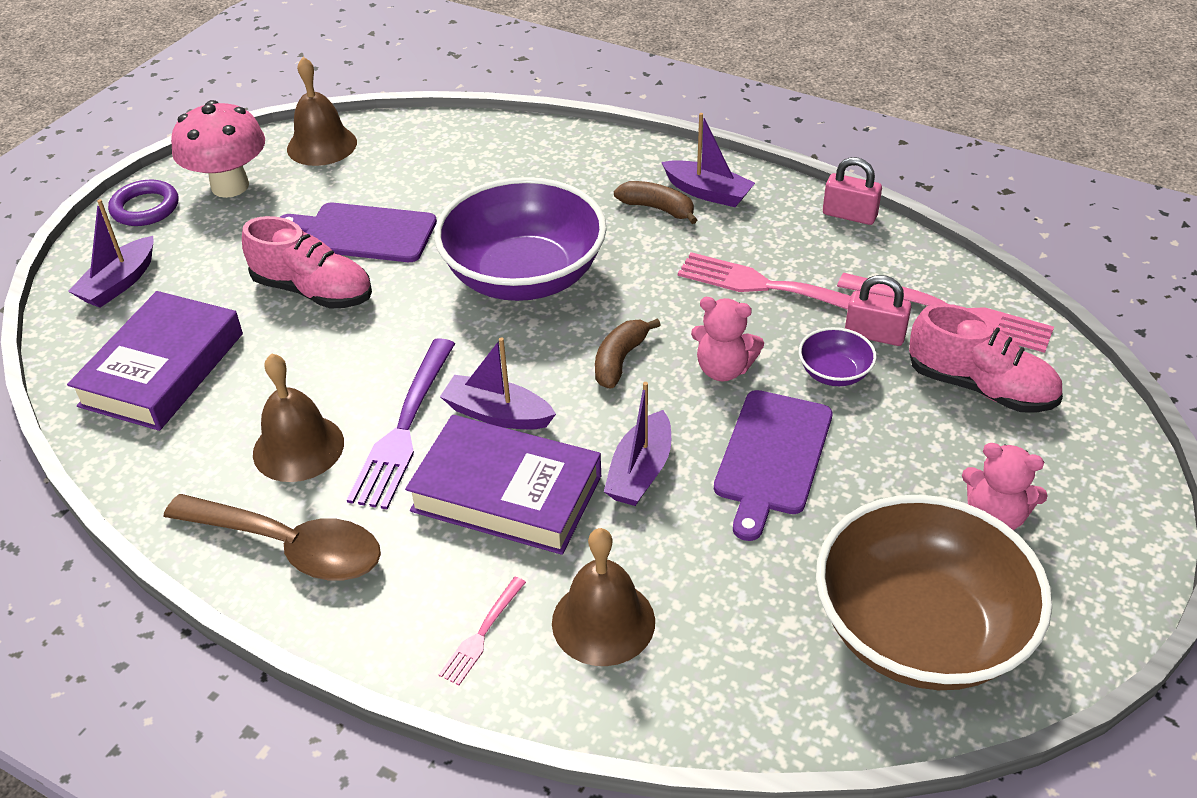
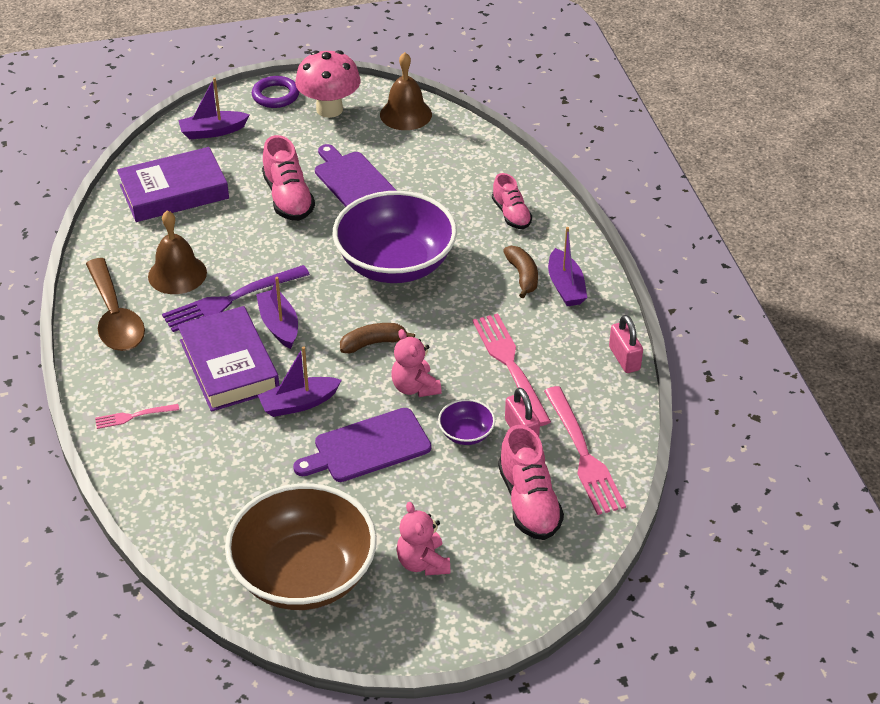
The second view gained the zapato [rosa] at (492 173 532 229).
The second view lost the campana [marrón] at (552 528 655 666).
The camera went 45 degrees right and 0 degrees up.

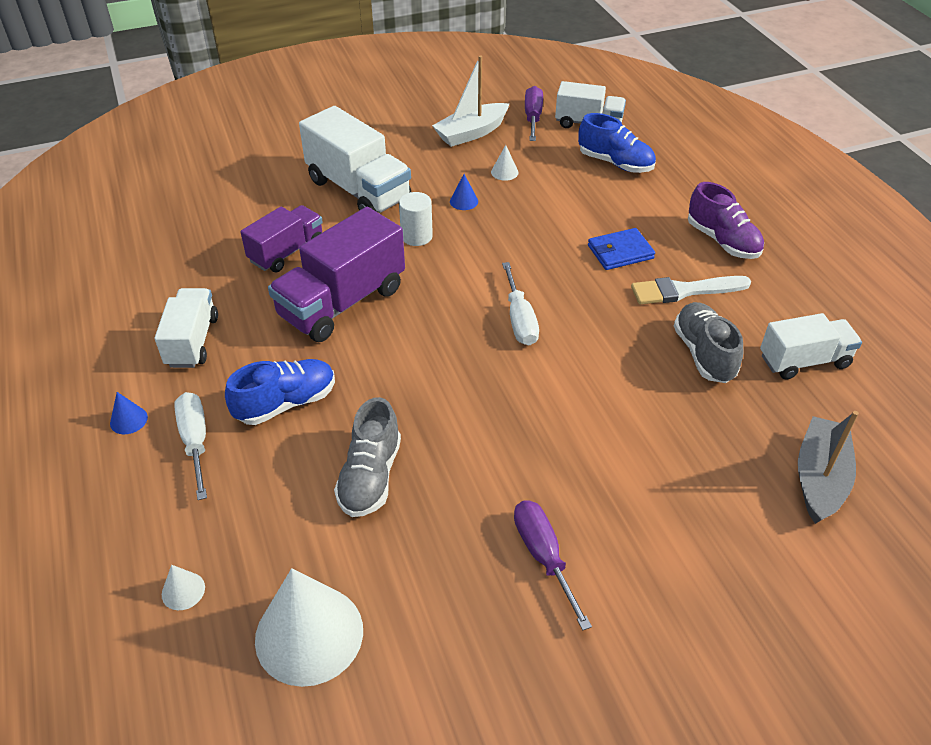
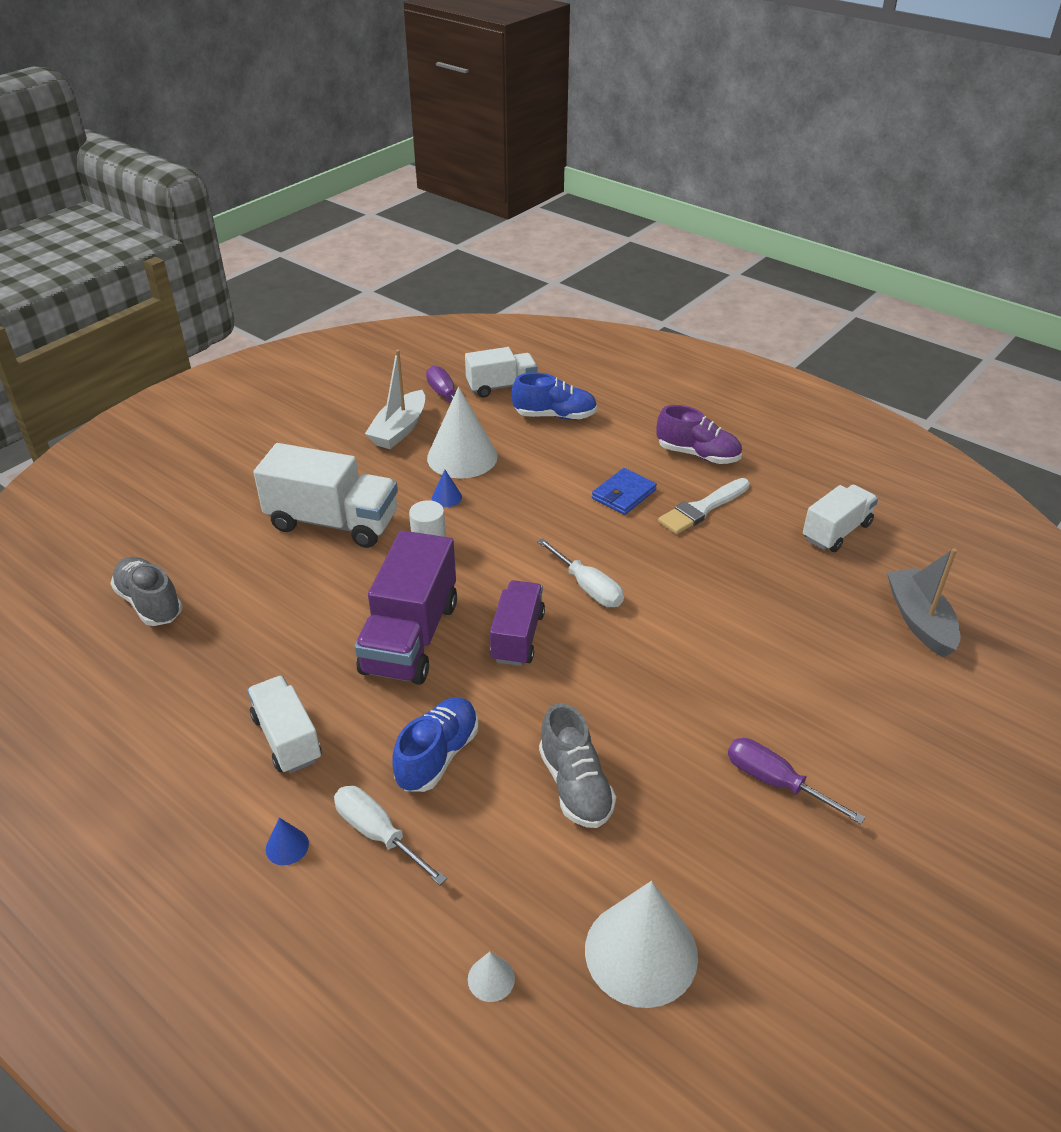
The zapato [gris] ended up elsewhere, having gone from (674 302 743 383) to (110 557 183 626).
The size of the cono [blanco] at (491 145 519 181) changed by a factor of 2.43.
The camión [morado] ended up elsewhere, having gone from (240 205 323 272) to (490 580 545 666).
The camera went 30 degrees left and 5 degrees down.

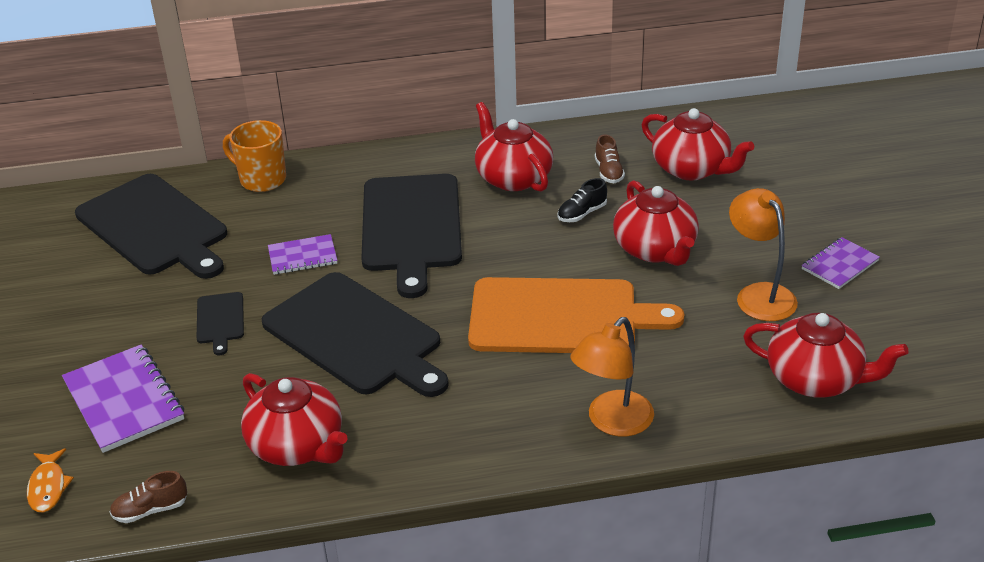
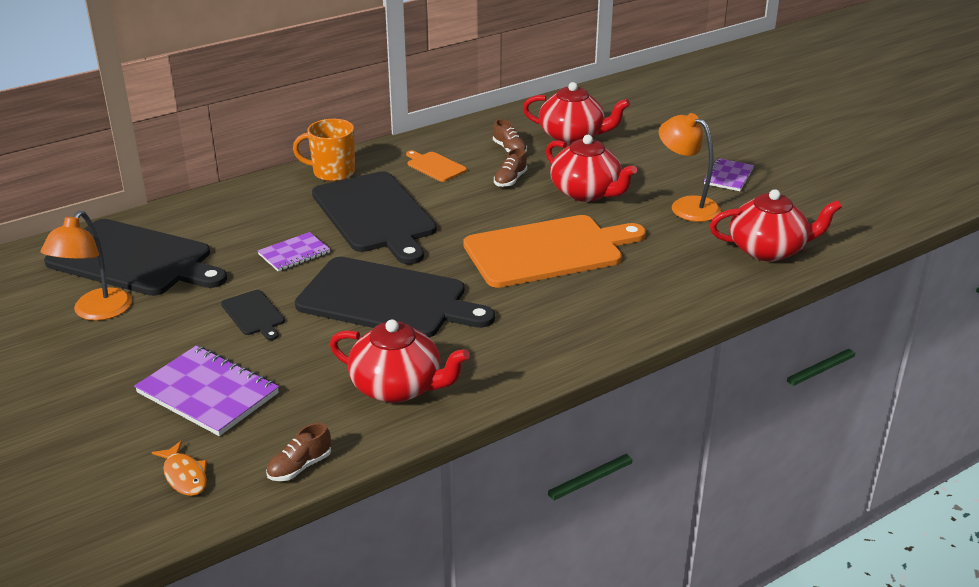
The lámpara [naranja] ended up elsewhere, having gone from (570 317 654 436) to (40 211 132 321).
The taza [naranja] ended up elsewhere, having gone from (223 120 286 192) to (293 119 355 182).
Where the tetera [rojo] stood at (475 102 553 192), the tabla de cortar [naranja] came to stand at (406 150 467 182).
What was the zapato [negro] at (558 178 607 222) turned into the zapato [marrón] at (494 148 527 187).
The camera went 25 degrees left and 5 degrees down.

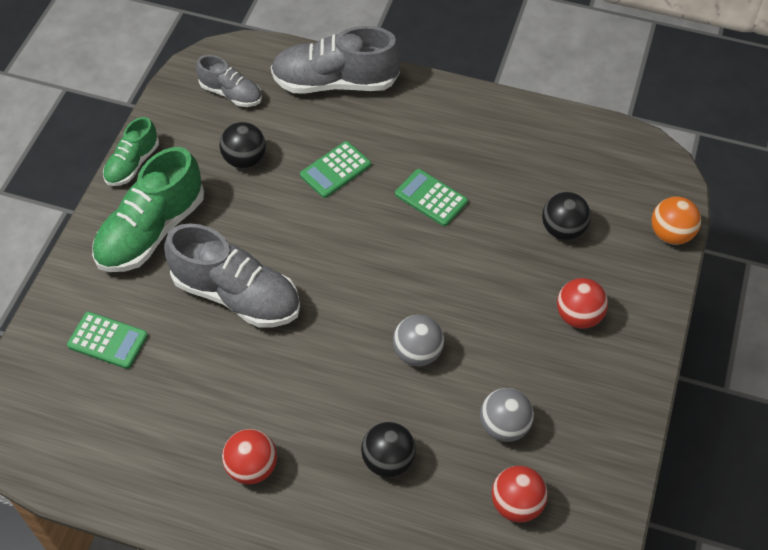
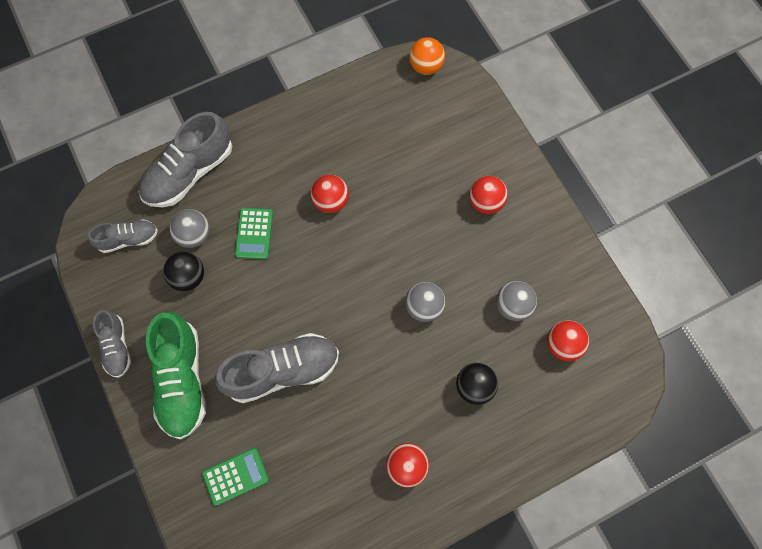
What was the zapato [verde] at (103 117 159 186) turned into the zapato [gris] at (93 310 131 378).
The second view gained the pelota [gris] at (169 209 210 248).
Where the calculadora [verde] stood at (395 169 468 226), the pelota [rojo] came to stand at (311 175 349 213).
The pelota [naranja] ended up elsewhere, having gone from (652 196 701 245) to (409 37 445 75).
The second view lost the pelota [negro] at (542 192 591 240).
The camera went 45 degrees left and 15 degrees up.

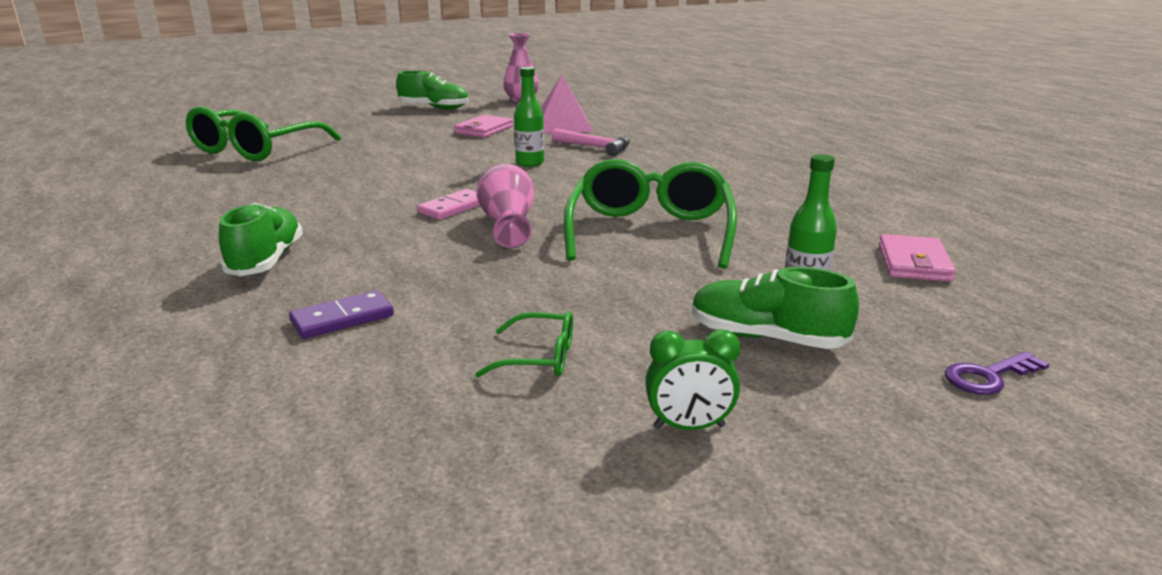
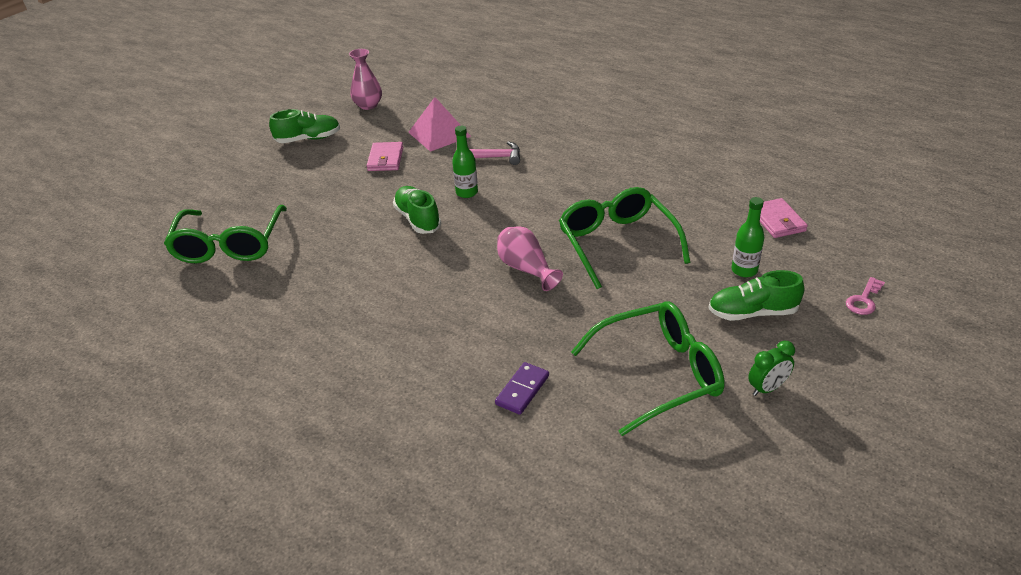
The zapato [verde] ended up elsewhere, having gone from (219 203 303 276) to (393 186 441 234).
The size of the gafas [verde] at (475 311 573 378) changed by a factor of 2.22.
What was the llave [morado] at (945 352 1049 395) turned into the llave [rosa] at (846 277 885 315).
The second view lost the ficha de dominó [rosa] at (417 189 480 220).
The camera went 25 degrees left and 15 degrees up.

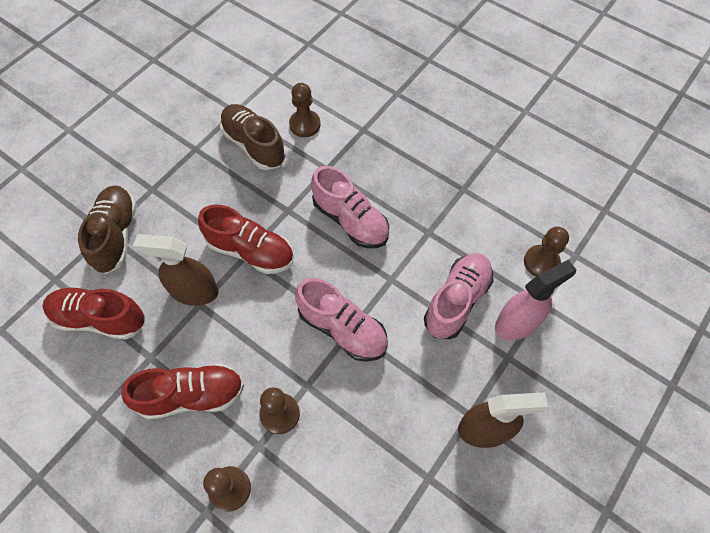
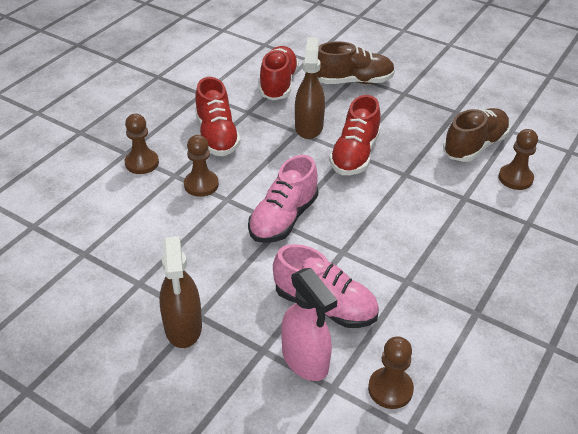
The second view lost the zapato [rosa] at (311 166 389 248).
The camera went 85 degrees right and 20 degrees down.

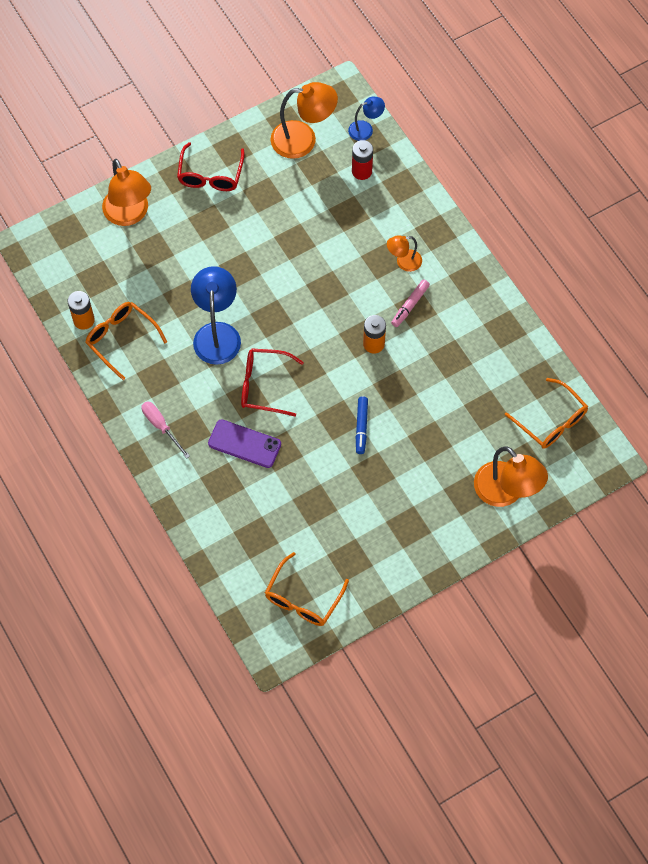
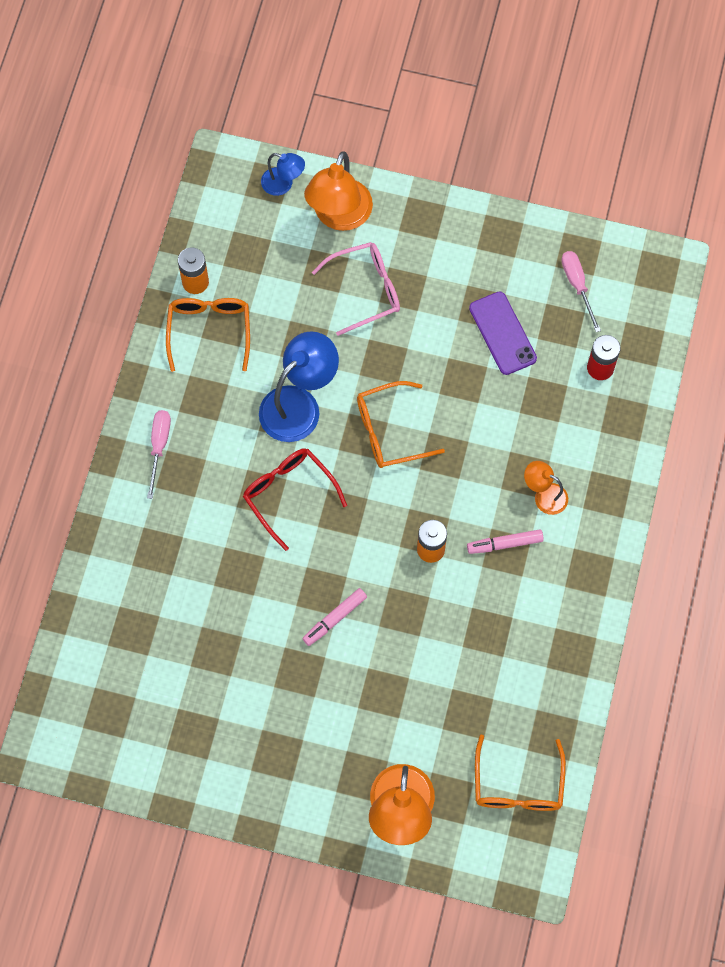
The lámpara [azul] ended up elsewhere, having gone from (348 97 385 141) to (261 153 305 196).
What was the rotulador [azul] at (356 396 368 454) turned into the rotulador [rosa] at (302 588 367 646).
The second view gained the gafas [rosa] at (312 242 400 336).
The gafas [naranja] ended up elsewhere, having gone from (265 552 349 626) to (357 381 445 468).
The móvil [morado] ended up elsewhere, having gone from (208 419 281 468) to (469 292 537 375).
Where the lámpara [naranja] stood at (271 82 338 159), the destornillador [rosa] came to stand at (561 251 601 332).
The second view lost the gafas [rojo] at (177 142 245 191).
The camera went 45 degrees right and 5 degrees up.

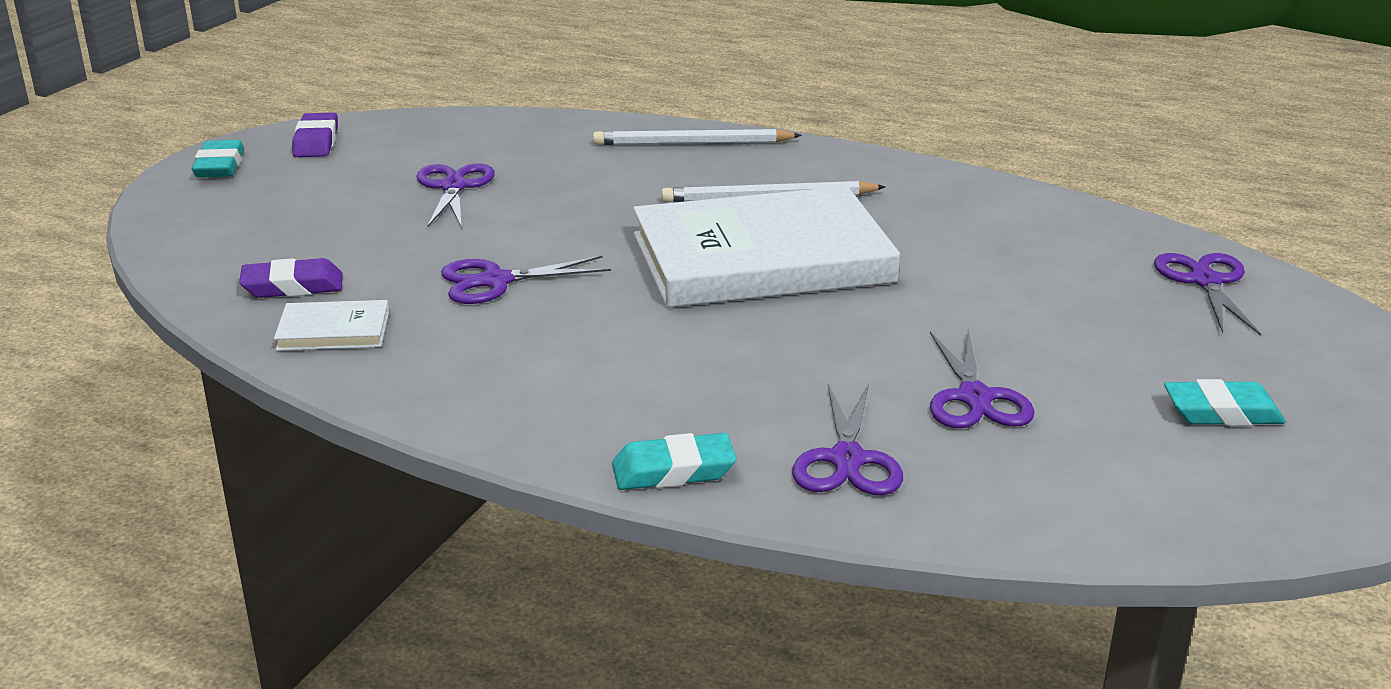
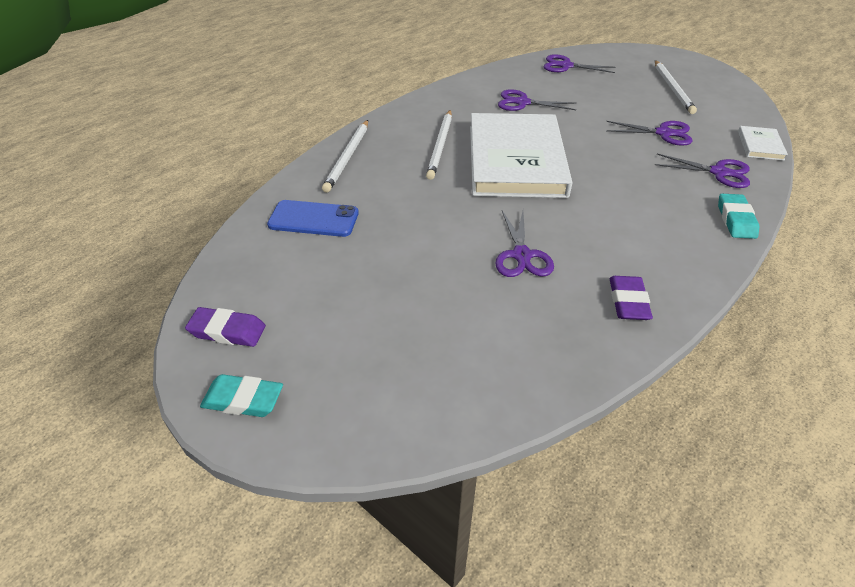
The second view gained the móvil [azul] at (267 200 359 237).
The tijeras [morado] ended up elsewhere, having gone from (416 163 495 228) to (498 89 577 111).
The goma de borrar [morado] ended up elsewhere, having gone from (239 258 343 298) to (610 276 653 320).
Where the goma de borrar [turquesa] stood at (1164 379 1285 426), the lápiz [blanco] came to stand at (655 60 697 114).
The libro [blanco] ended up elsewhere, having gone from (274 300 389 351) to (738 126 788 161).
The camera went 75 degrees left and 15 degrees up.

